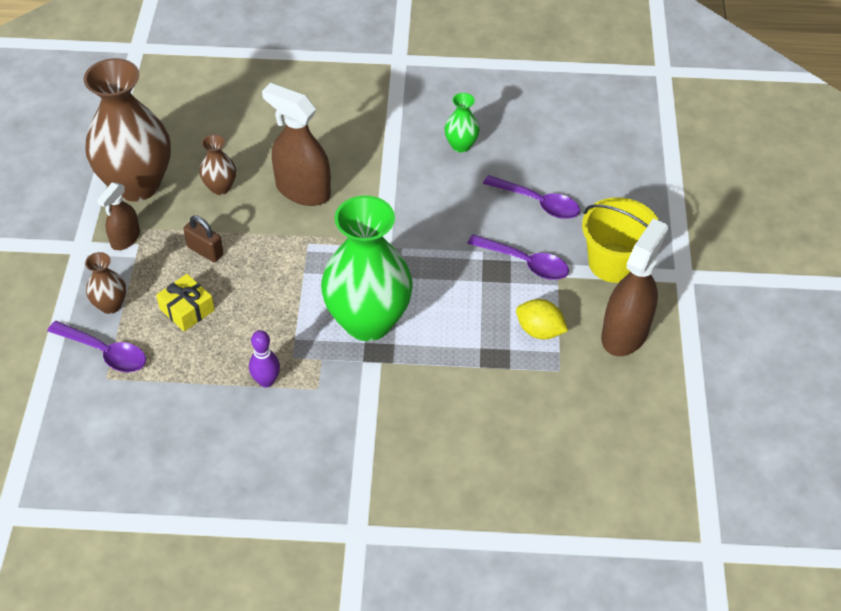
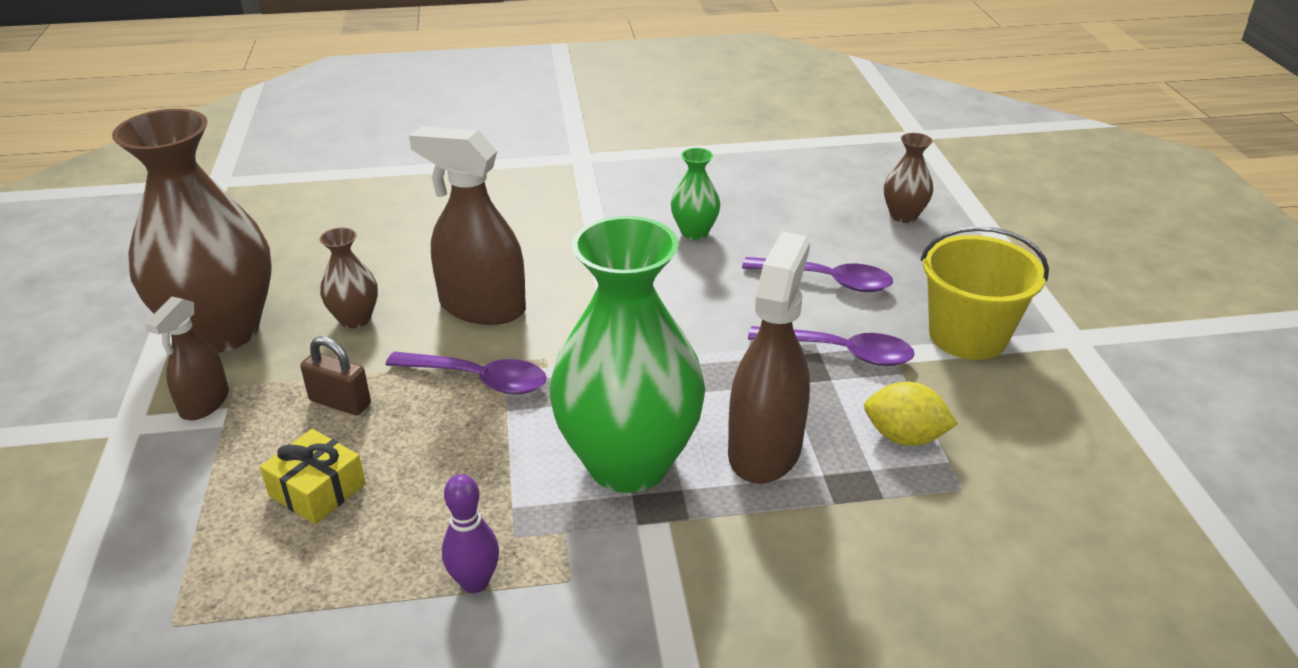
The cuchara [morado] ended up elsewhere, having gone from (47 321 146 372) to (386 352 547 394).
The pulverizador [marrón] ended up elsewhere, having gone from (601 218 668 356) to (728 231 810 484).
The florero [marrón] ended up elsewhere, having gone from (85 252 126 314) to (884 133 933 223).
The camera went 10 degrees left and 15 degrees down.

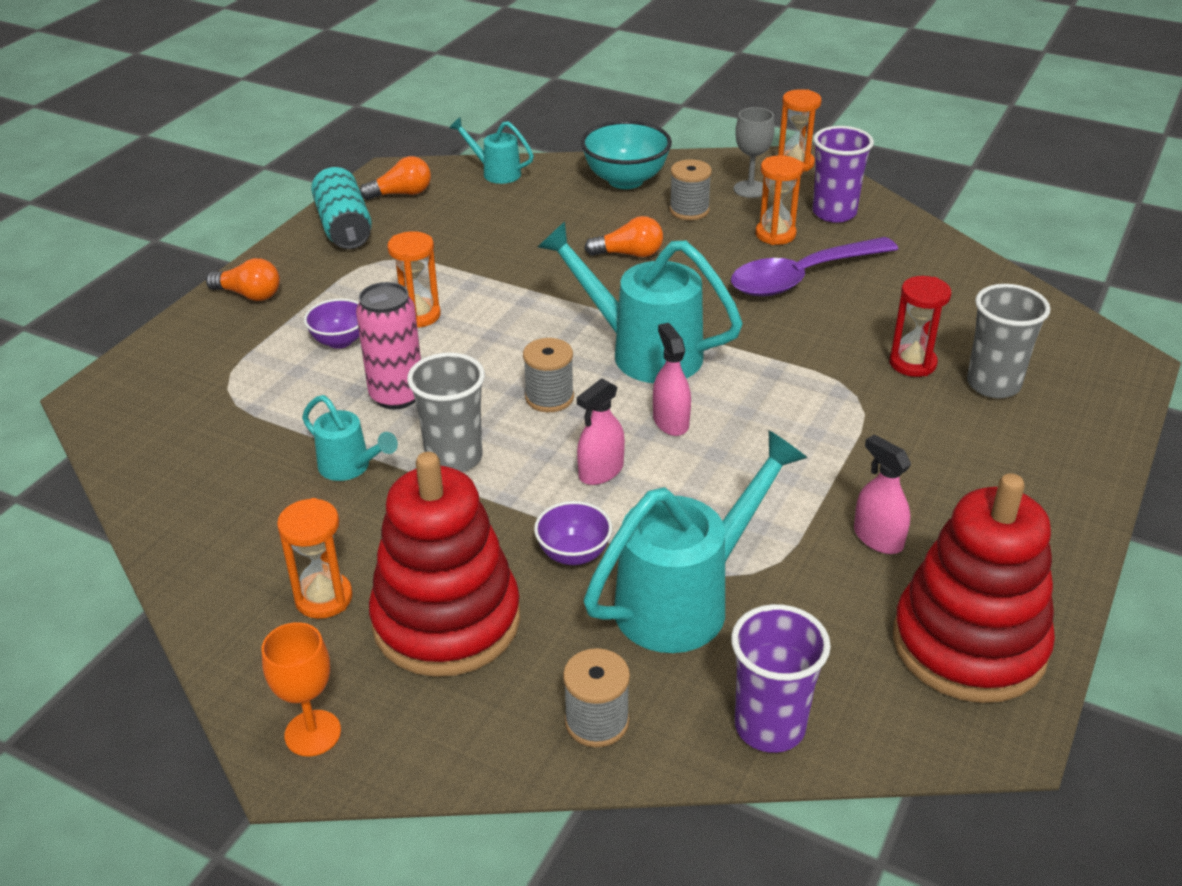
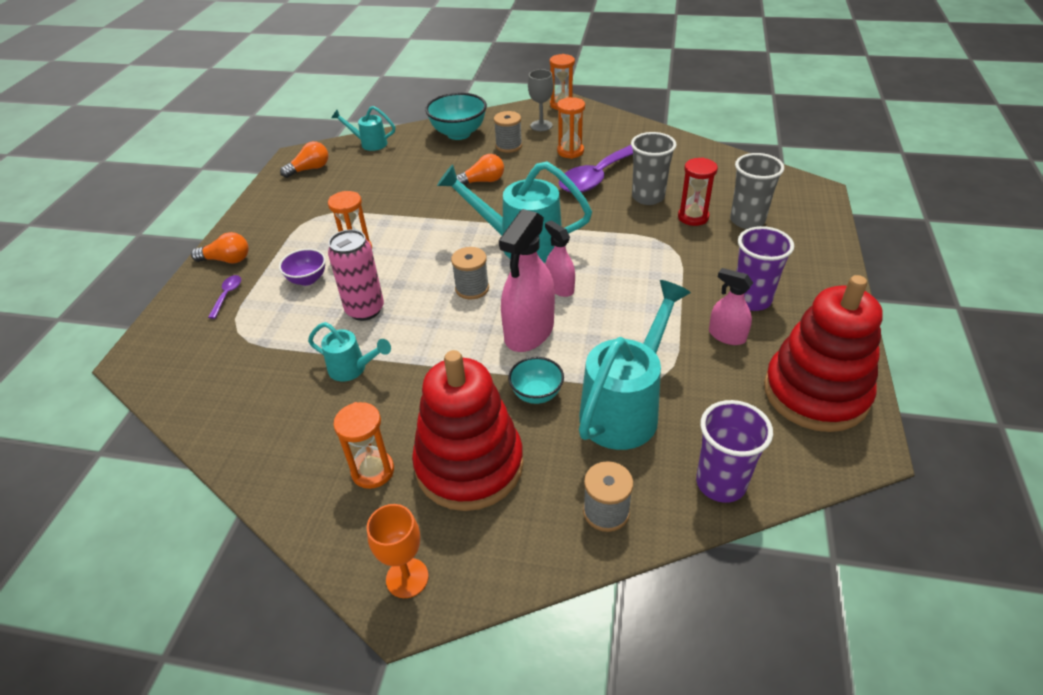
The second view gained the cuchara [morado] at (208 275 241 319).
The size of the pulverizador [rosa] at (577 379 625 485) changed by a factor of 1.80.
What was the cuenco [morado] at (534 501 612 565) turned into the cuenco [turquesa] at (508 357 564 404).
The vaso [gris] ended up elsewhere, having gone from (407 352 485 472) to (631 132 677 205).
The vaso [morado] ended up elsewhere, having gone from (812 126 874 223) to (736 226 794 311).
The second view lost the lata [turquesa] at (311 167 372 249).
The camera went 15 degrees left and 5 degrees up.

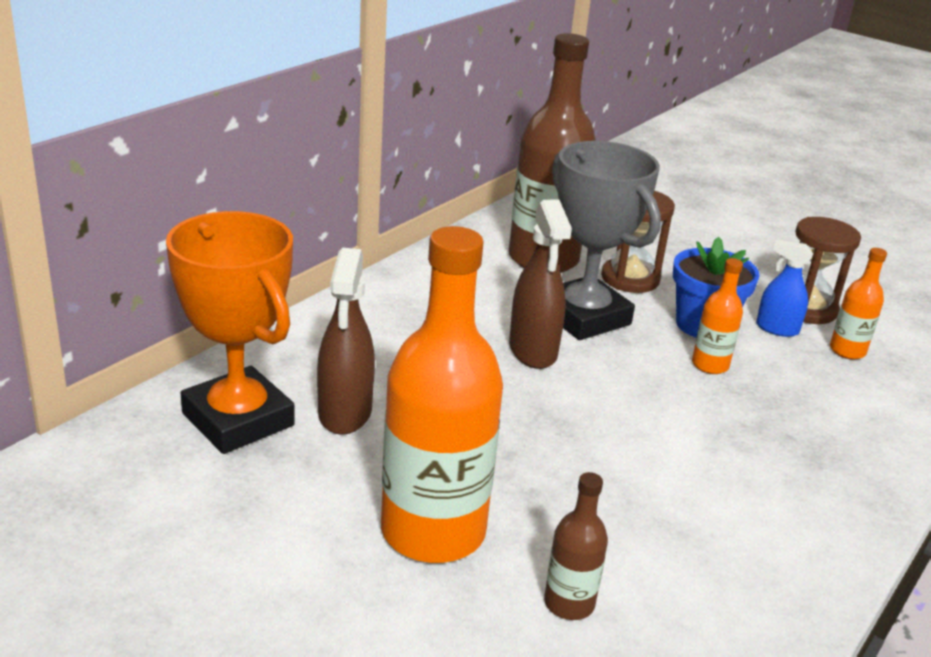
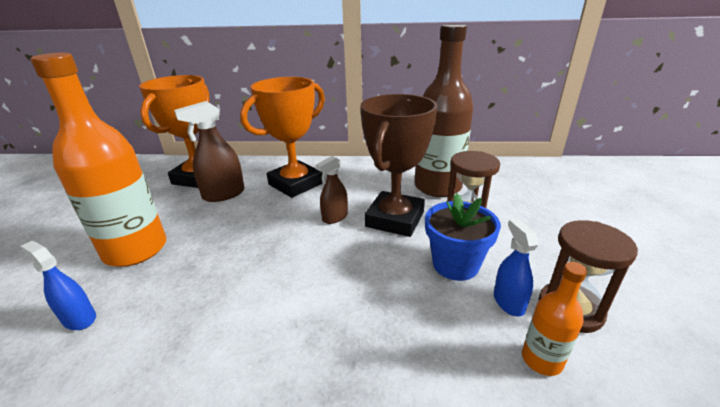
Where the botella [marrón] stood at (544 472 608 620), the pulverizador [azul] came to stand at (20 241 96 330).
The second view gained the trofeo [naranja] at (240 77 325 198).
The size of the pulverizador [marrón] at (509 200 572 369) changed by a factor of 0.63.
What was the trofeo [gris] at (552 141 661 340) turned into the trofeo [marrón] at (360 94 438 237).
The second view lost the botella [naranja] at (692 258 743 374).
The camera went 60 degrees right and 0 degrees up.

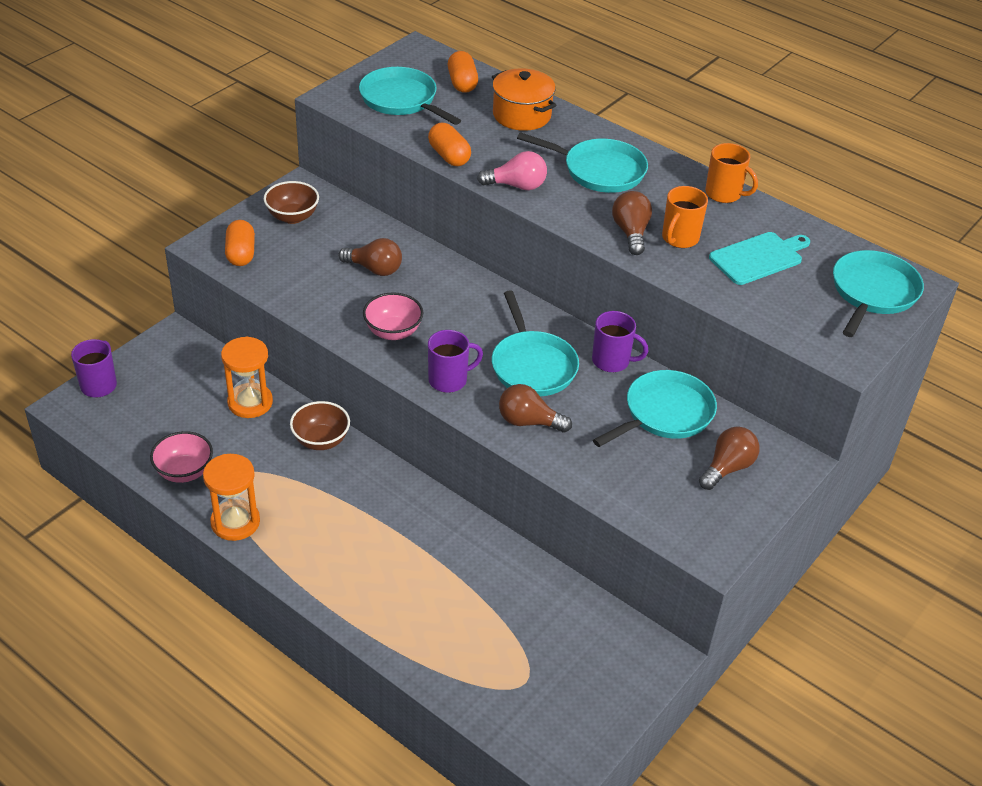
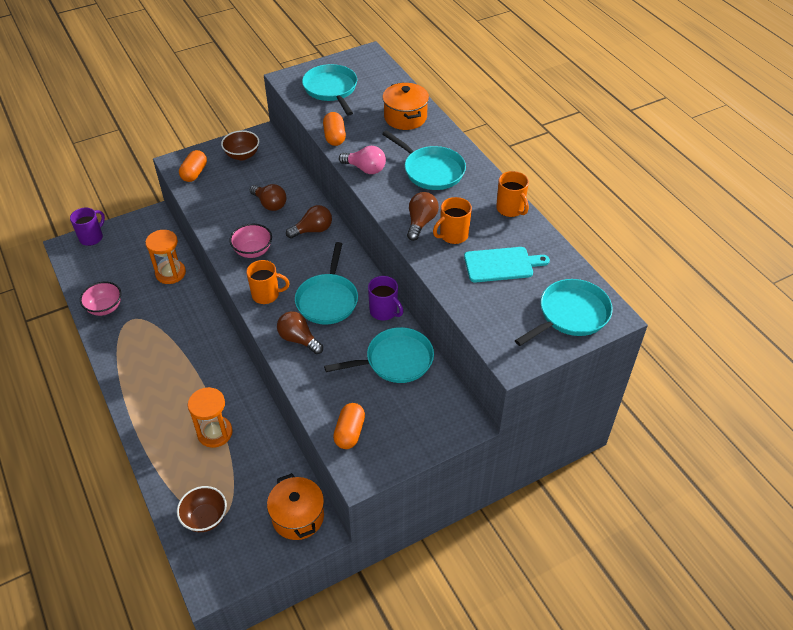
The cuenco [marrón] ended up elsewhere, having gone from (290 401 350 450) to (177 486 227 532).
The reloj de arena [naranja] ended up elsewhere, having gone from (203 454 260 541) to (188 387 233 448).
What was the taza [morado] at (428 330 483 393) turned into the taza [naranja] at (246 260 290 304).
The second view gained the olla [naranja] at (267 473 324 540).
The bombilla [marrón] ended up elsewhere, having gone from (699 426 760 490) to (286 205 332 239).
The cápsula [naranja] ended up elsewhere, having gone from (448 51 478 93) to (333 403 365 449).
The camera went 25 degrees right and 5 degrees up.

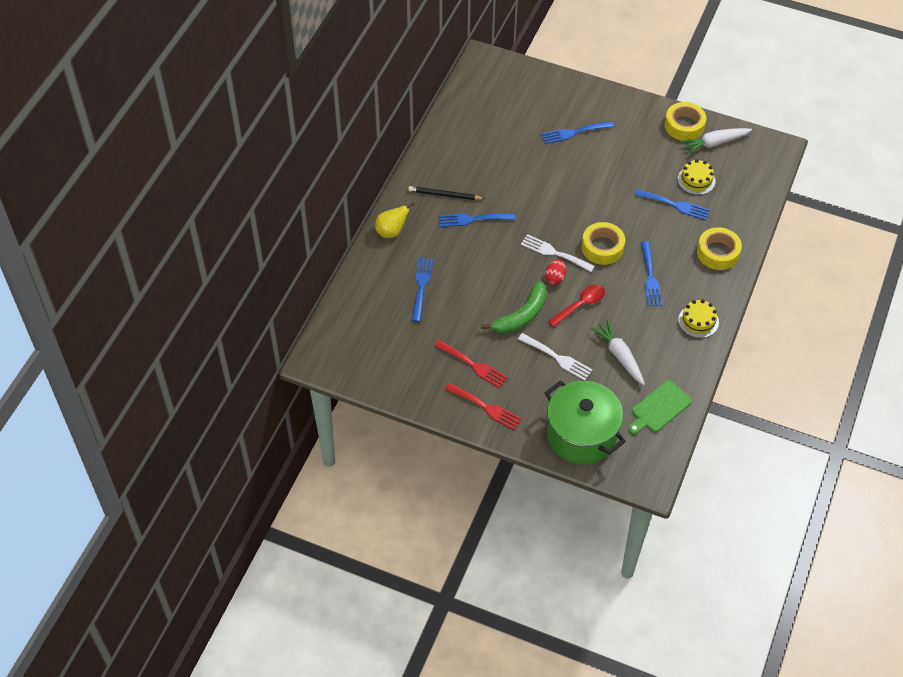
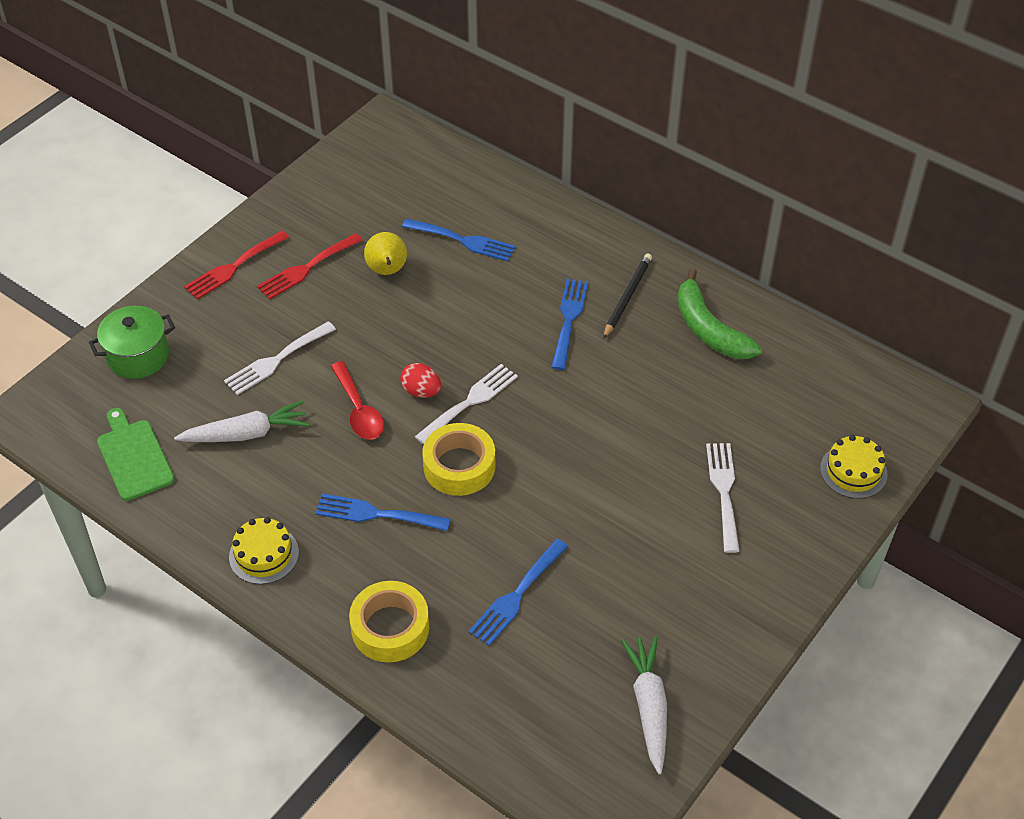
The size of the olla [verde] at (544 380 626 464) changed by a factor of 0.60.
The pera [amarillo] ended up elsewhere, having gone from (375 202 415 238) to (364 232 407 275).
The plátano [verde] ended up elsewhere, having gone from (481 280 547 333) to (677 269 762 359).
What was the tenedor [azul] at (541 121 614 144) turned into the tenedor [blanco] at (706 443 740 553).
The tarta [amarillo] ended up elsewhere, having gone from (678 159 716 195) to (820 435 888 499).
The second view lost the cinta adhesiva [amarillo] at (665 102 706 141).
The camera went 105 degrees right and 5 degrees down.

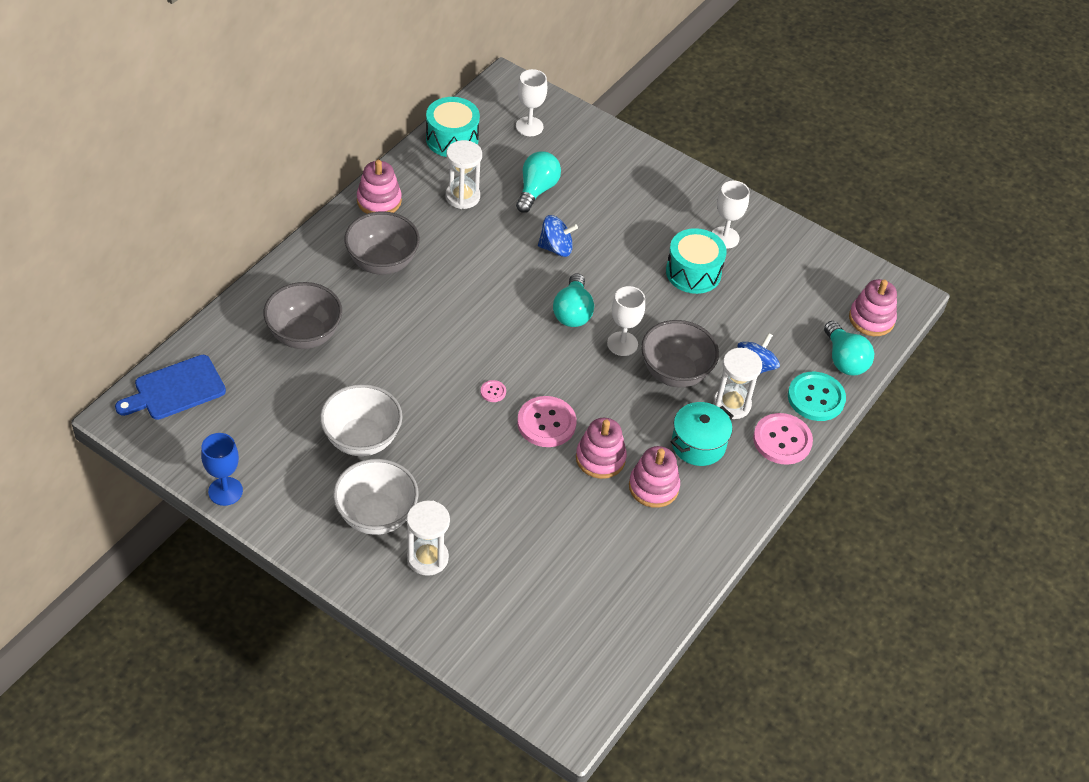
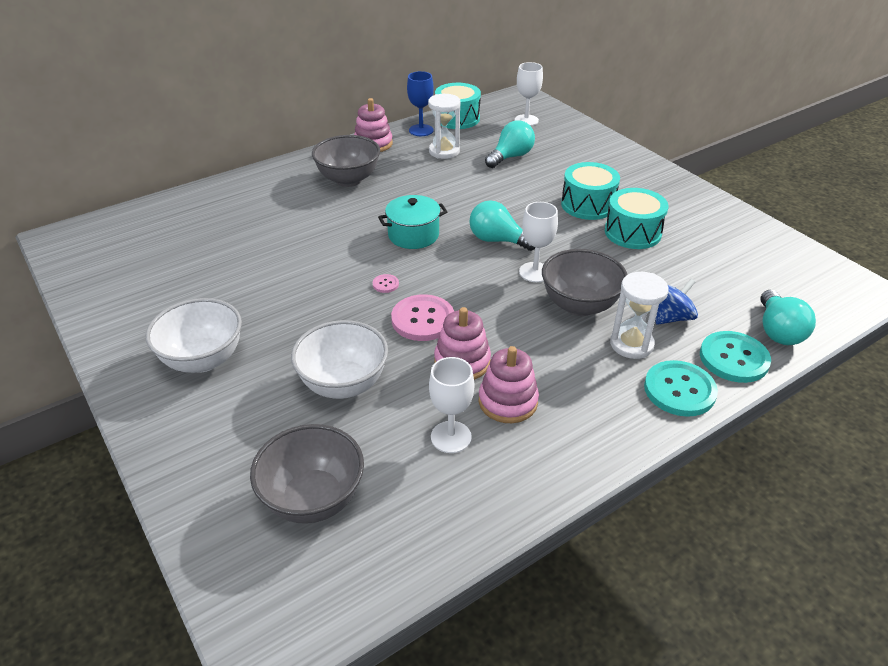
The cuenco [gris] ended up elsewhere, having gone from (264 282 342 349) to (250 424 364 524).
The cuenco [blanco] ended up elsewhere, having gone from (320 384 403 456) to (291 320 388 399).
The olla [turquesa] ended up elsewhere, having gone from (671 402 733 466) to (378 195 447 249).
The copa [azul] ended up elsewhere, having gone from (201 433 243 506) to (407 71 434 136).
The copa [blanco] ended up elsewhere, having gone from (712 181 750 249) to (429 357 474 453).
The bombilla [turquesa] at (553 273 594 327) ended up facing another way, 90 degrees clockwise from before.
The second view gained the tambor [turquesa] at (561 162 620 220).
What was the botón [rosa] at (753 413 813 465) turned into the botón [turquesa] at (644 360 718 417).
The second view lost the tabla de cortar [azul] at (115 355 226 420).
The second view lost the reloj de arena [blanco] at (407 500 450 576).
The second view lost the peonza [azul] at (538 215 578 257).
The second view lost the juguete apilable [rosa] at (849 279 897 336).
The camera went 25 degrees right and 10 degrees down.

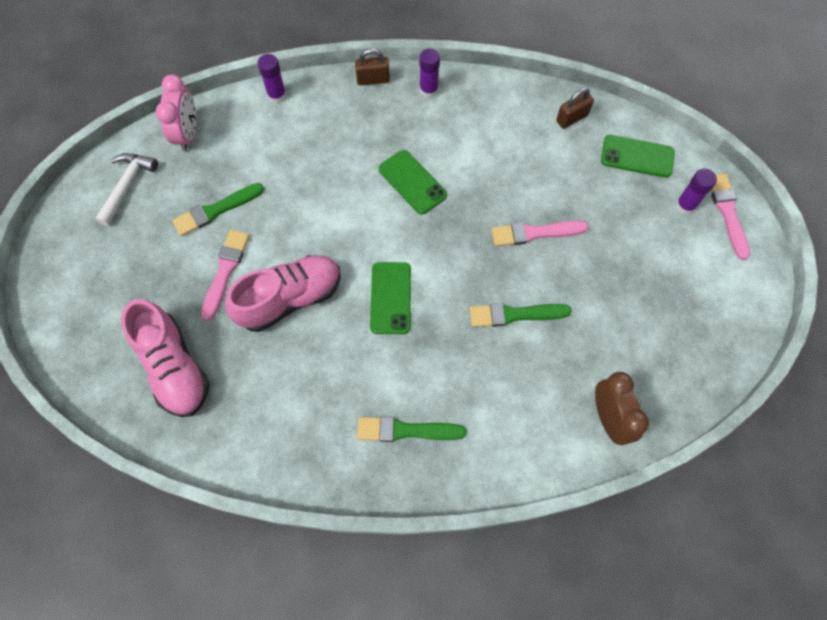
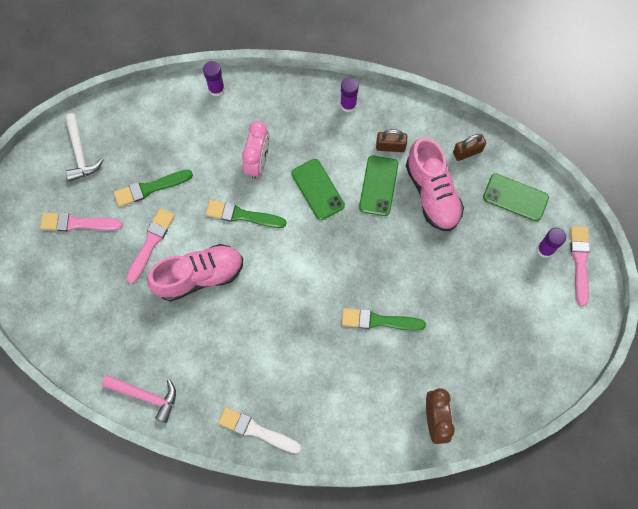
The pincel [rosa] ended up elsewhere, having gone from (491 221 588 246) to (40 213 123 231).
The martillo [blanco] at (95 153 158 226) ended up facing another way, 135 degrees clockwise from before.
The second view gained the martillo [rosa] at (102 375 176 423).
The pincel [verde] ended up elsewhere, having gone from (357 416 466 442) to (206 200 286 228).
The second view gained the pincel [blanco] at (218 407 301 454).
The despertador [rosa] ended up elsewhere, having gone from (156 74 197 151) to (242 121 269 179).
The móvil [verde] ended up elsewhere, having gone from (370 262 411 334) to (359 156 398 216).
The candado [marrón] ended up elsewhere, having gone from (355 48 390 85) to (376 129 407 152).
The zapato [rosa] ended up elsewhere, having gone from (121 299 210 417) to (406 137 464 231).
The camera went 10 degrees right and 5 degrees up.

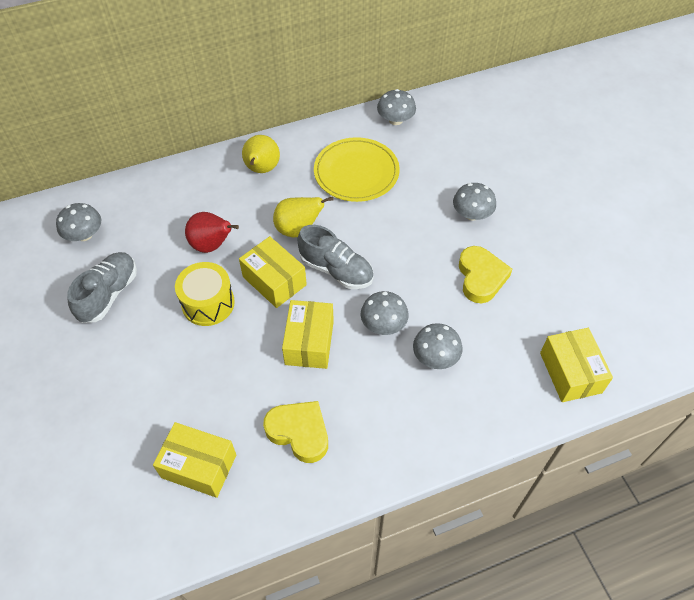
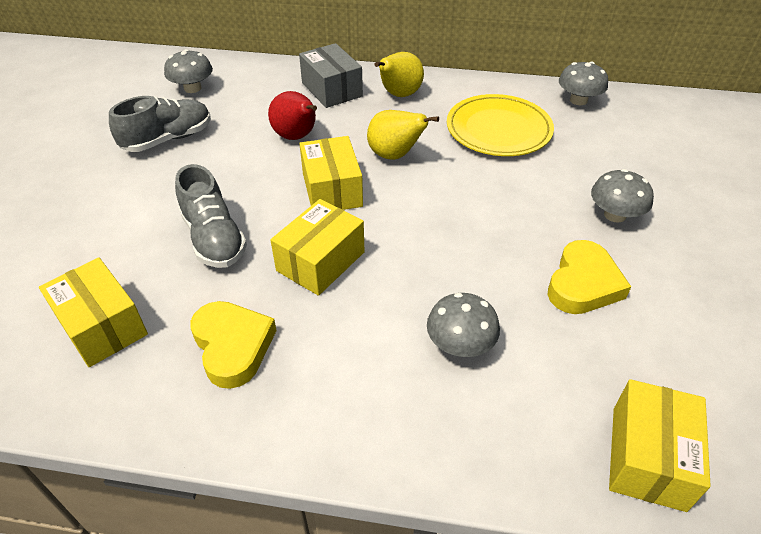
The zapato [gris] ended up elsewhere, having gone from (297 225 374 289) to (175 164 247 268).
The second view gained the caja [gris] at (299 43 363 108).
The second view lost the tambor [amarillo] at (175 262 235 326).
The second view lost the seta [gris] at (361 291 408 335).
The camera went 30 degrees right and 10 degrees down.

